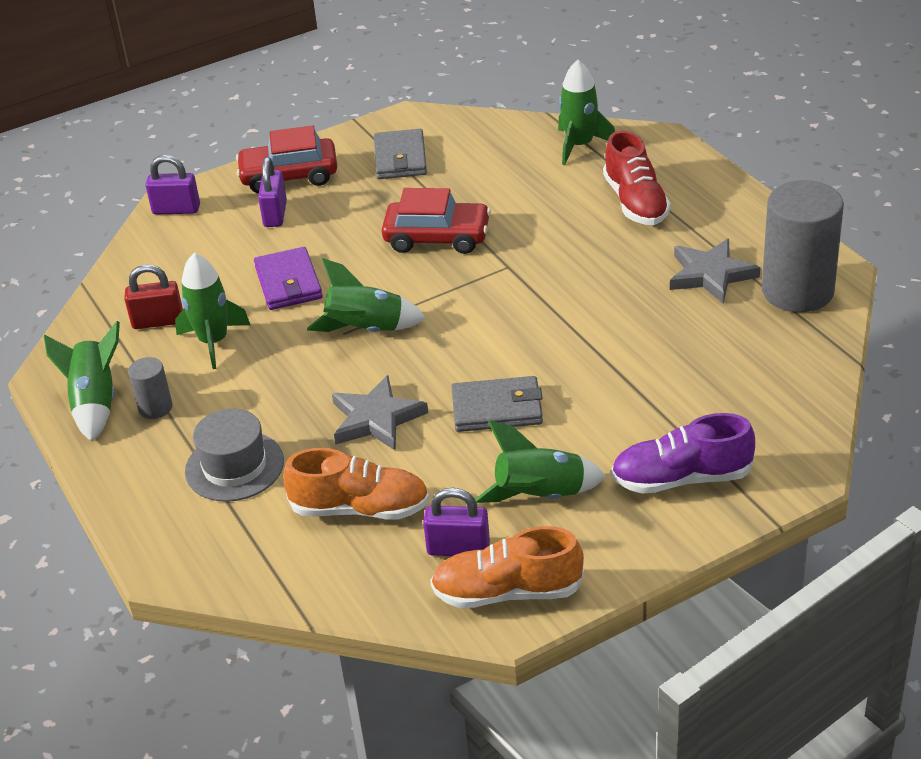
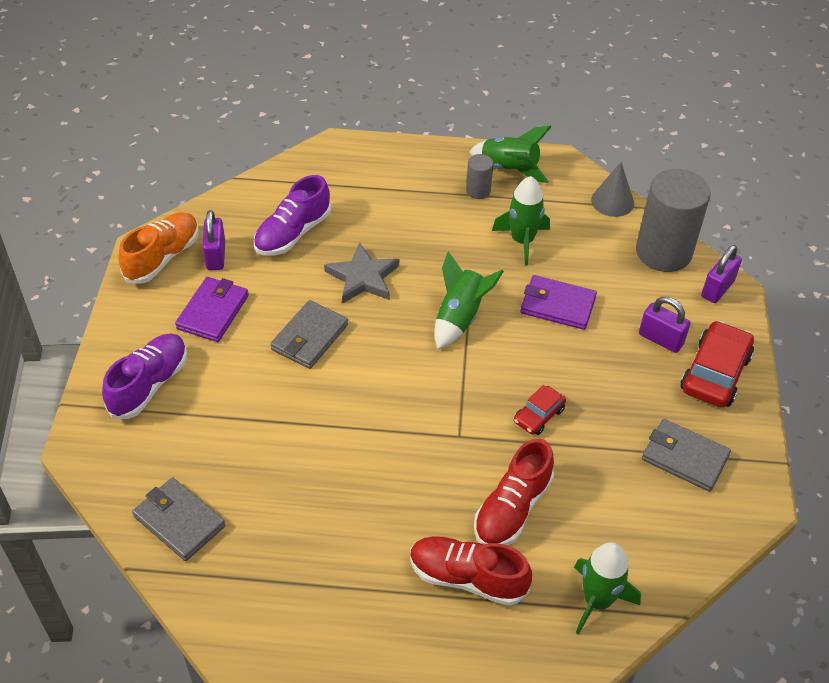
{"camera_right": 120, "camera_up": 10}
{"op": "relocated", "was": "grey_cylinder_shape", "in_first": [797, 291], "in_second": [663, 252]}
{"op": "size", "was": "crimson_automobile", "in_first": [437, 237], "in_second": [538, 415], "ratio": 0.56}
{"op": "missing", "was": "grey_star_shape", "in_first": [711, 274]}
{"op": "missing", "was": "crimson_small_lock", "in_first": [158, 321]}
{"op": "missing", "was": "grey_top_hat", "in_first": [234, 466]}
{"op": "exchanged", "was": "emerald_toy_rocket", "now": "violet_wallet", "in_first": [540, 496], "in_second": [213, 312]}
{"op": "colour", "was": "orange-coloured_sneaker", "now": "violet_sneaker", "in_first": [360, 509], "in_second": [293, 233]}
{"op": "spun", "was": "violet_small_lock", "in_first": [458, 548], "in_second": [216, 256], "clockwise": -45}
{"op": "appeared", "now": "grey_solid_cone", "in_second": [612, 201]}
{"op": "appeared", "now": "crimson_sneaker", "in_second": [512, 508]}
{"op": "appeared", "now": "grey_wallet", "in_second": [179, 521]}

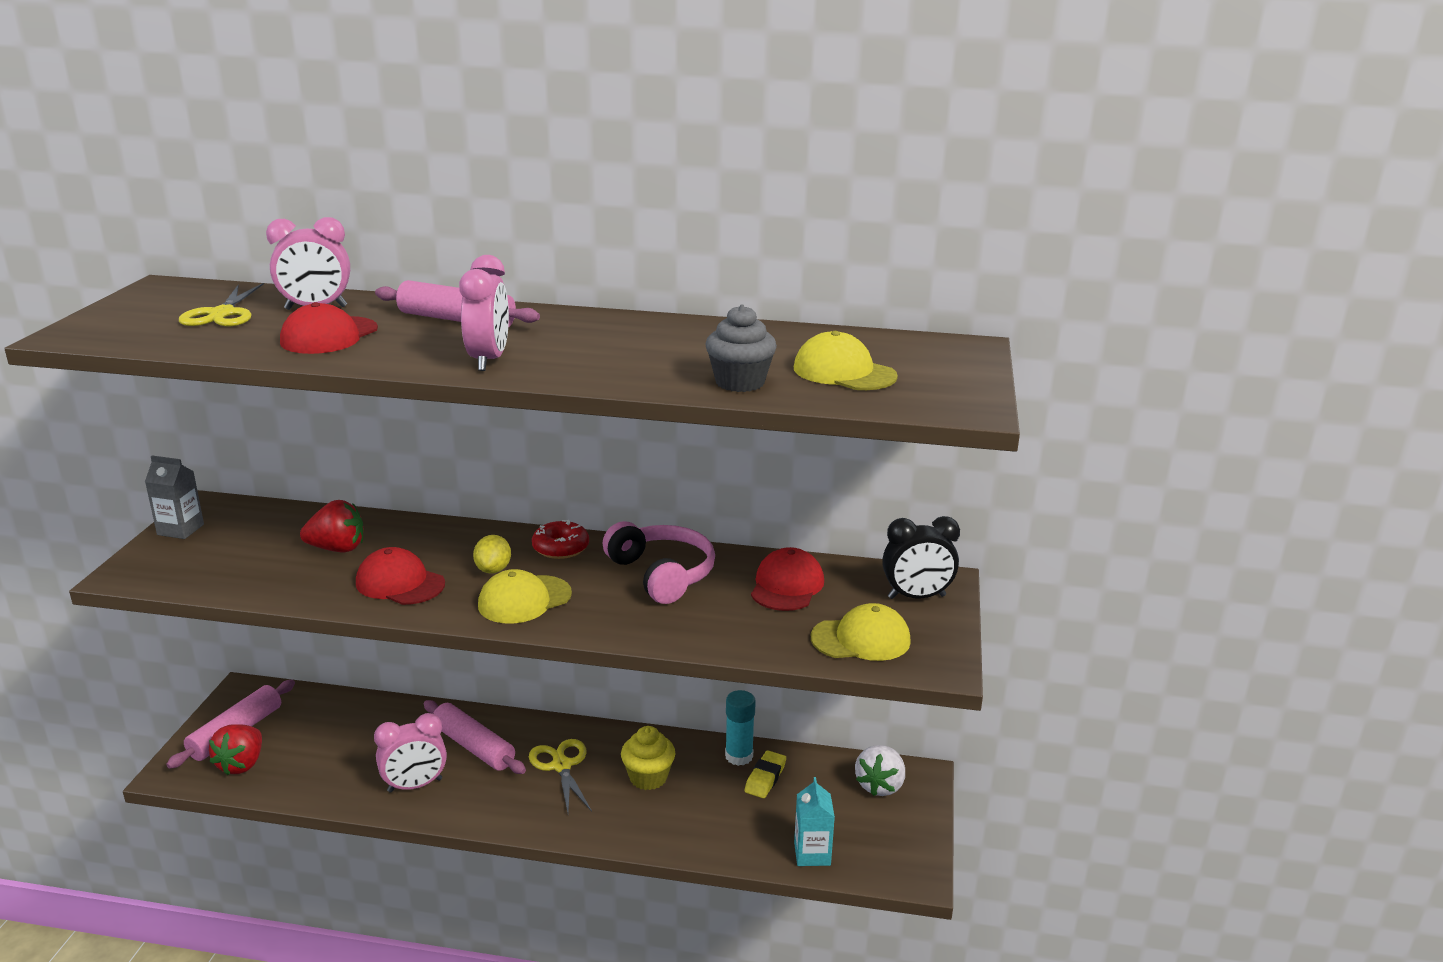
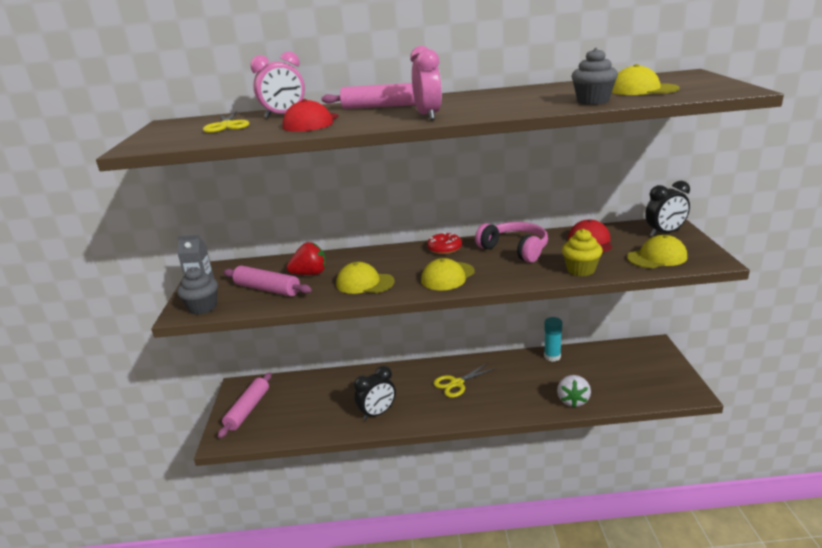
{"camera_right": -10, "camera_up": 0}
{"op": "missing", "was": "yellow_toy_lemon", "in_first": [493, 569]}
{"op": "colour", "was": "crimson_cap", "now": "yellow_cap", "in_first": [400, 583], "in_second": [364, 283]}
{"op": "relocated", "was": "rose-pink_pastry_roller", "in_first": [473, 746], "in_second": [267, 289]}
{"op": "colour", "was": "rose-pink_bedside_clock", "now": "jet-black_bedside_clock", "in_first": [415, 785], "in_second": [377, 413]}
{"op": "missing", "was": "crimson_toy_strawberry", "in_first": [241, 764]}
{"op": "relocated", "was": "yellow_fairy_cake", "in_first": [648, 777], "in_second": [581, 270]}
{"op": "spun", "was": "yellow_scissors", "in_first": [561, 766], "in_second": [456, 383], "clockwise": -90}
{"op": "relocated", "was": "white_toy_strawberry", "in_first": [880, 785], "in_second": [573, 400]}
{"op": "missing", "was": "yellow_pencil_eraser", "in_first": [765, 778]}
{"op": "missing", "was": "teal_milk_carton", "in_first": [812, 854]}
{"op": "appeared", "now": "grey_fairy_cake", "in_second": [203, 307]}

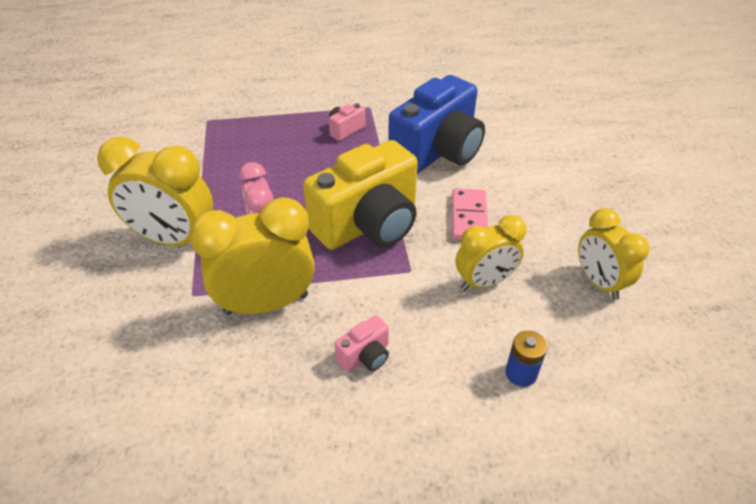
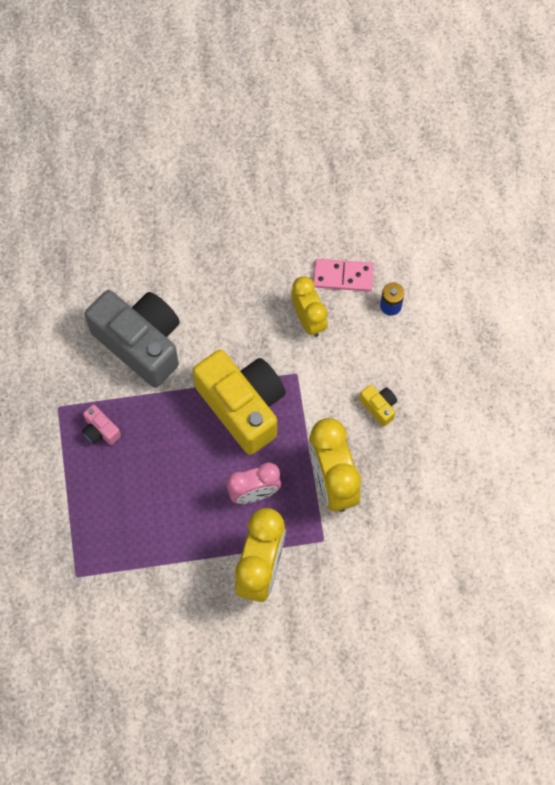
{"camera_right": -90, "camera_up": 25}
{"op": "colour", "was": "cobalt_camera", "now": "grey_camera", "in_first": [437, 152], "in_second": [140, 343]}
{"op": "relocated", "was": "rose-pink_domino_tile", "in_first": [469, 217], "in_second": [343, 276]}
{"op": "missing", "was": "yellow_bedside_clock", "in_first": [599, 282]}
{"op": "colour", "was": "rose-pink_camera", "now": "yellow_camera", "in_first": [365, 356], "in_second": [379, 407]}

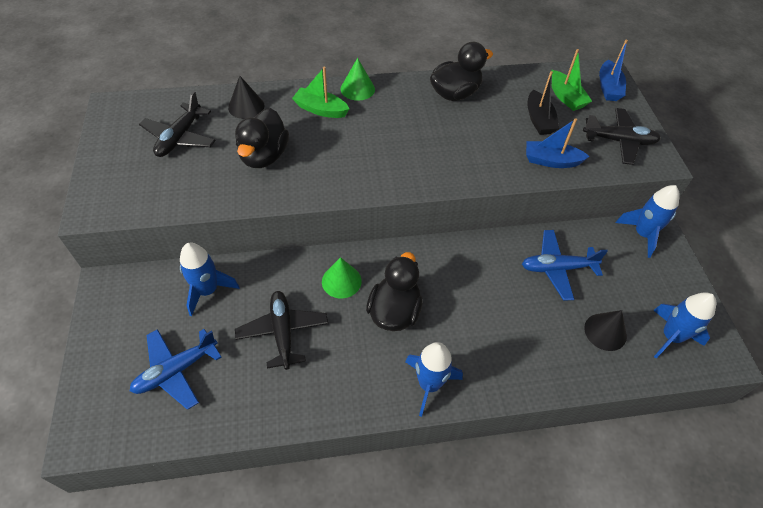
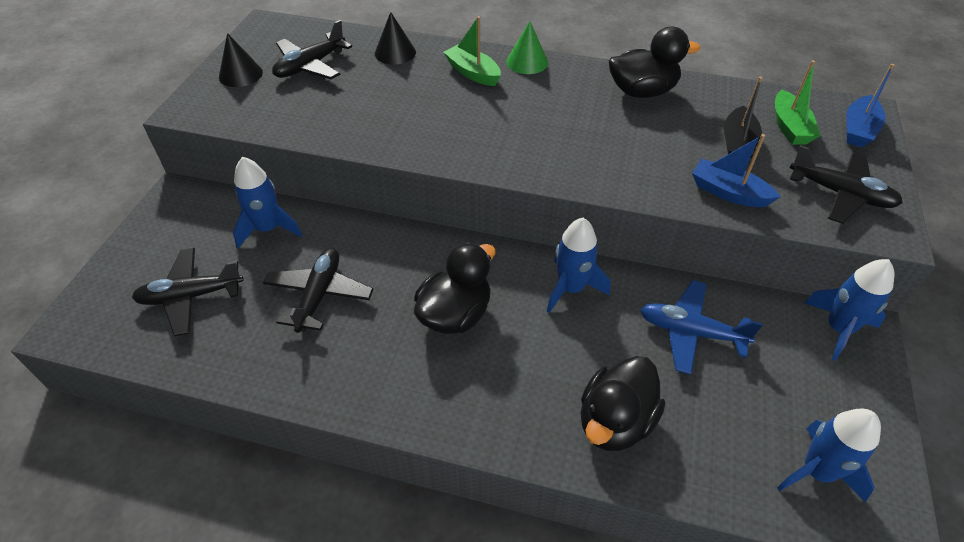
{"camera_right": 25, "camera_up": -5}
{"op": "relocated", "was": "jet-black_toy_duck", "in_first": [264, 156], "in_second": [615, 421]}
{"op": "missing", "was": "emerald_solid_cone", "in_first": [341, 281]}
{"op": "relocated", "was": "jet-black_solid_cone", "in_first": [605, 331], "in_second": [240, 74]}
{"op": "colour", "was": "cobalt_aeroplane", "now": "jet-black_aeroplane", "in_first": [176, 370], "in_second": [191, 296]}
{"op": "relocated", "was": "cobalt_toy_rocket", "in_first": [429, 384], "in_second": [571, 288]}

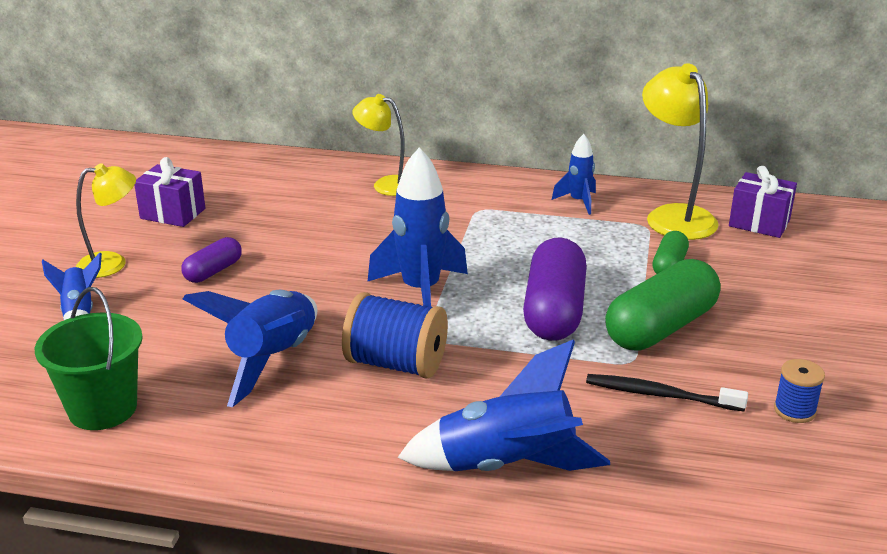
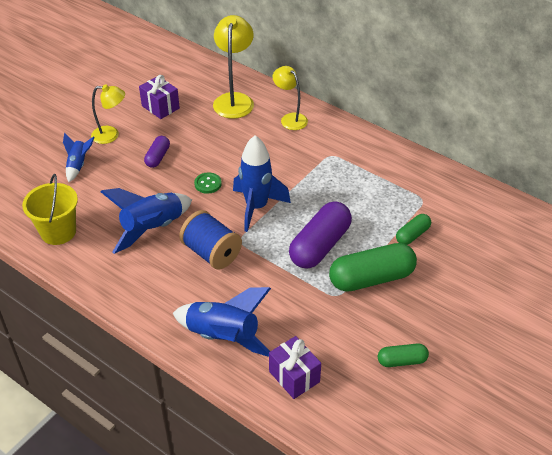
{"camera_right": 25, "camera_up": 15}
{"op": "relocated", "was": "yellow_lamp", "in_first": [674, 216], "in_second": [234, 100]}
{"op": "missing", "was": "cobalt_toy_rocket", "in_first": [578, 202]}
{"op": "relocated", "was": "violet_wrapped_gift", "in_first": [759, 223], "in_second": [294, 376]}
{"op": "spun", "was": "violet_pill", "in_first": [213, 271], "in_second": [158, 157], "clockwise": -45}
{"op": "colour", "was": "emerald_bucket", "now": "yellow_bucket", "in_first": [103, 409], "in_second": [58, 232]}
{"op": "exchanged", "was": "cobalt_bobbin", "now": "emerald_pill", "in_first": [794, 410], "in_second": [402, 361]}
{"op": "missing", "was": "jet-black_tooth_brush", "in_first": [661, 395]}
{"op": "appeared", "now": "emerald_sewing_button", "in_second": [208, 184]}

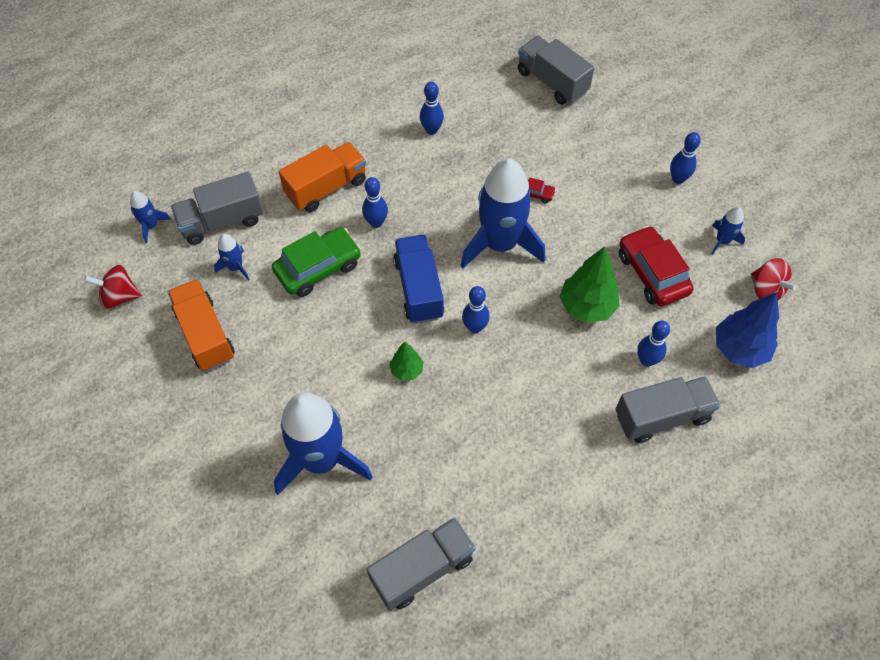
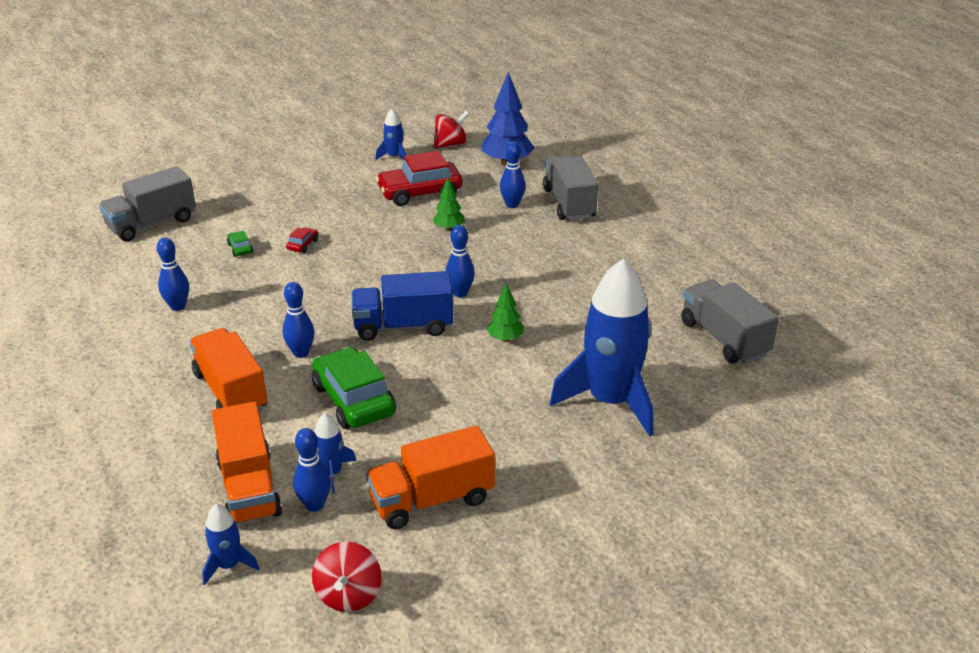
{"camera_right": -85, "camera_up": -25}
{"op": "relocated", "was": "cobalt_bowling_pin", "in_first": [678, 179], "in_second": [315, 505]}
{"op": "missing", "was": "cobalt_toy_rocket", "in_first": [500, 244]}
{"op": "colour", "was": "grey_toy_truck", "now": "orange-coloured_toy_truck", "in_first": [222, 221], "in_second": [249, 487]}
{"op": "size", "was": "emerald_tree", "in_first": [587, 306], "in_second": [449, 229], "ratio": 0.55}
{"op": "appeared", "now": "emerald_automobile", "in_second": [240, 248]}

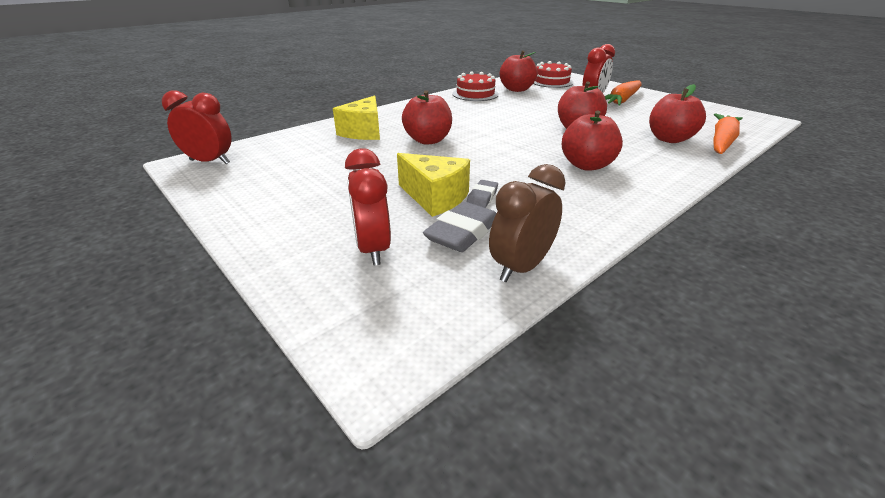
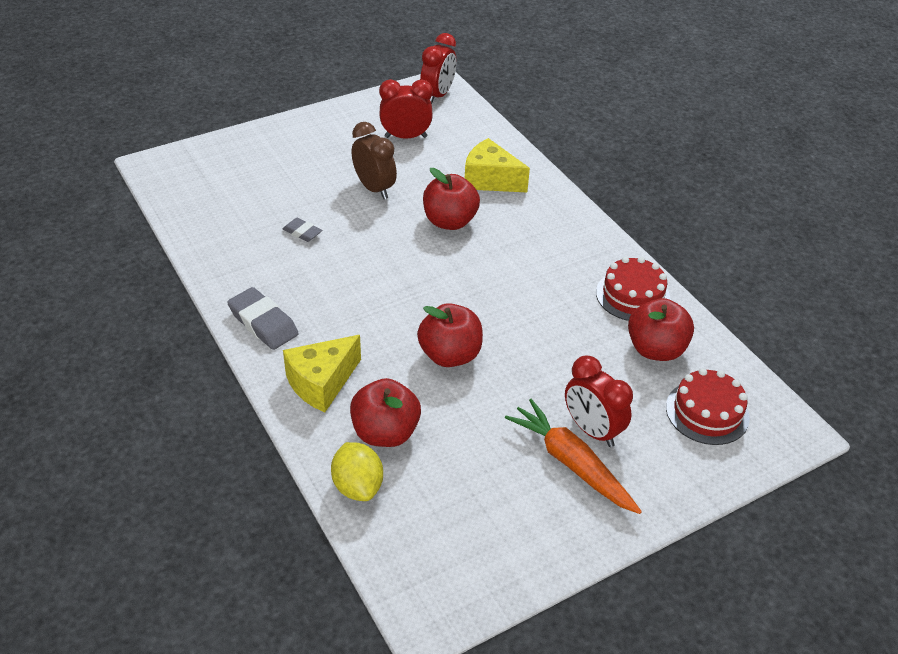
{"camera_right": 100, "camera_up": 10}
{"op": "missing", "was": "crimson_apple", "in_first": [586, 165]}
{"op": "exchanged", "was": "orange-coloured_toy_carrot", "now": "yellow_toy_lemon", "in_first": [721, 141], "in_second": [358, 486]}
{"op": "relocated", "was": "crimson_bedside_clock", "in_first": [373, 249], "in_second": [406, 137]}
{"op": "relocated", "was": "yellow_piece_of_cheese", "in_first": [435, 197], "in_second": [321, 383]}
{"op": "relocated", "was": "dark_brown_bedside_clock", "in_first": [521, 267], "in_second": [374, 188]}
{"op": "relocated", "was": "grey_pencil_eraser", "in_first": [462, 233], "in_second": [263, 323]}

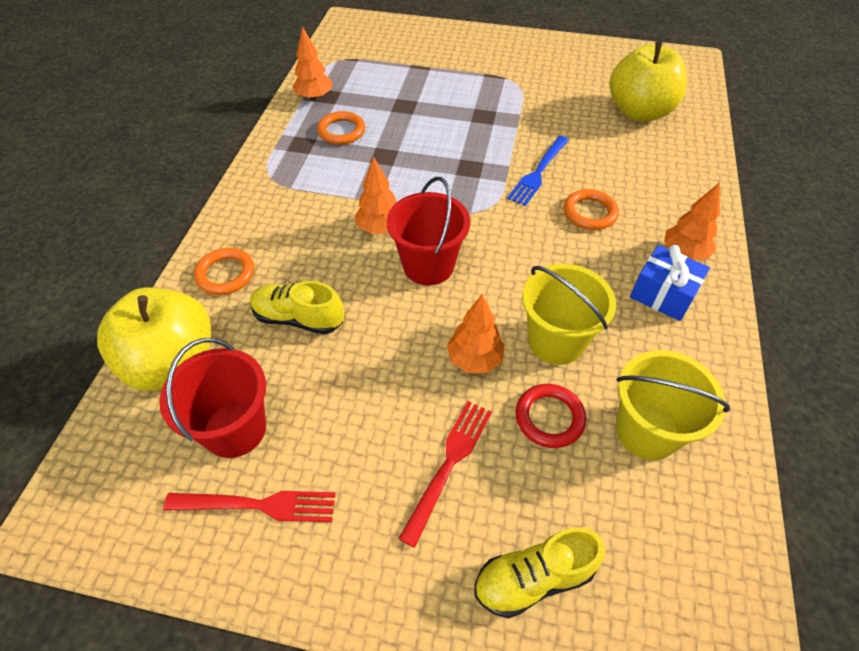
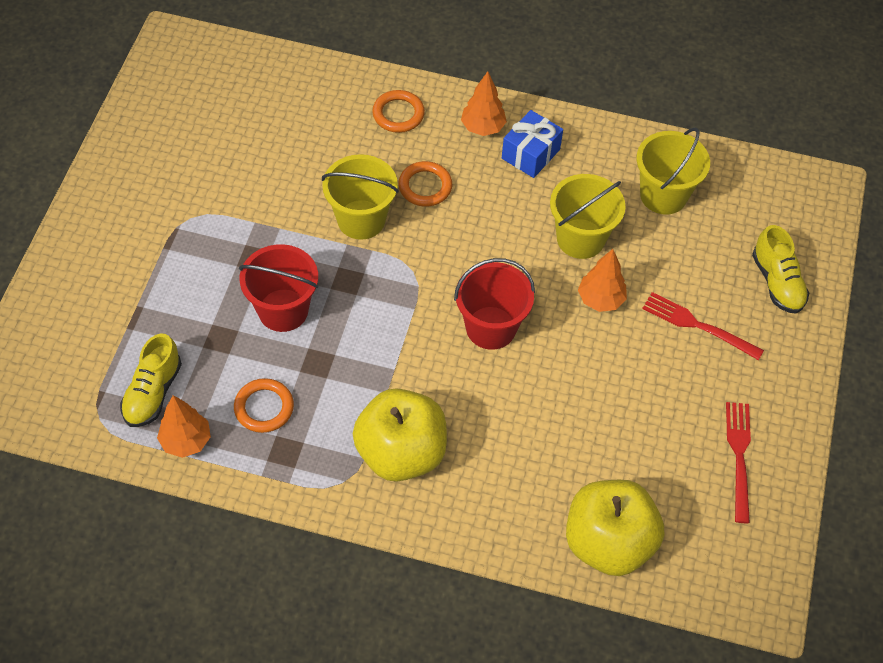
{"camera_right": -90, "camera_up": 5}
{"op": "relocated", "was": "yellow_apple", "in_first": [639, 112], "in_second": [401, 453]}
{"op": "exchanged", "was": "cobalt_fork", "now": "yellow_bucket", "in_first": [538, 173], "in_second": [361, 219]}
{"op": "missing", "was": "orange-coloured_tree", "in_first": [380, 228]}
{"op": "relocated", "was": "orange-coloured_ring", "in_first": [225, 274], "in_second": [398, 114]}
{"op": "relocated", "was": "yellow_sneaker", "in_first": [298, 318], "in_second": [153, 392]}
{"op": "relocated", "was": "crimson_bucket", "in_first": [235, 429], "in_second": [283, 310]}
{"op": "missing", "was": "crimson_ring", "in_first": [549, 418]}

